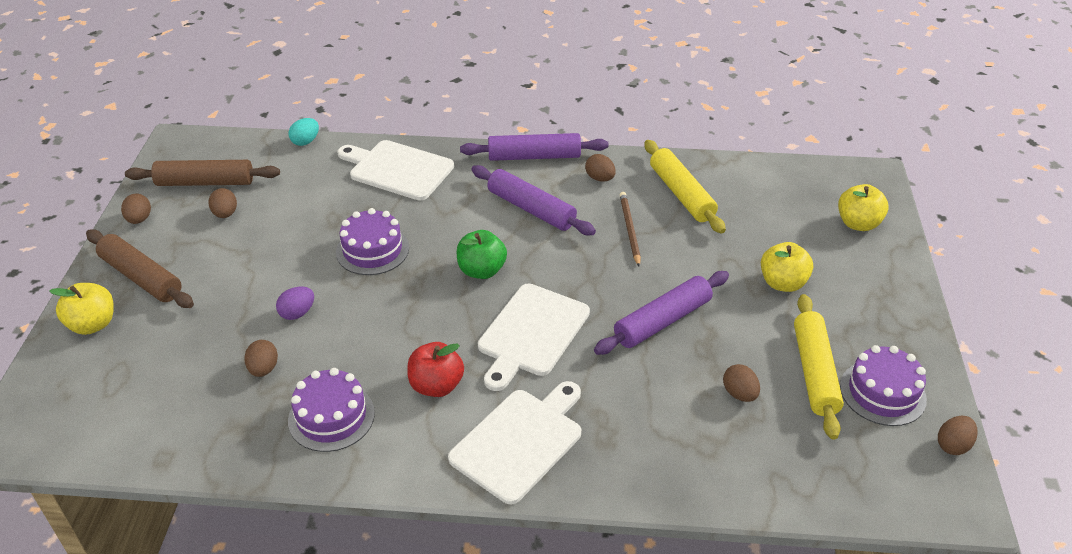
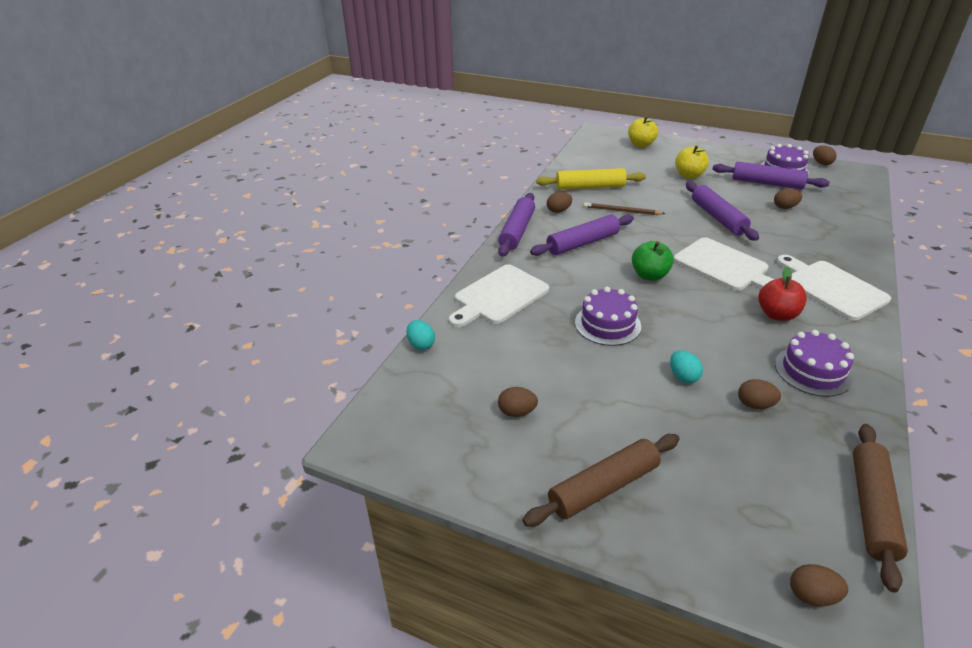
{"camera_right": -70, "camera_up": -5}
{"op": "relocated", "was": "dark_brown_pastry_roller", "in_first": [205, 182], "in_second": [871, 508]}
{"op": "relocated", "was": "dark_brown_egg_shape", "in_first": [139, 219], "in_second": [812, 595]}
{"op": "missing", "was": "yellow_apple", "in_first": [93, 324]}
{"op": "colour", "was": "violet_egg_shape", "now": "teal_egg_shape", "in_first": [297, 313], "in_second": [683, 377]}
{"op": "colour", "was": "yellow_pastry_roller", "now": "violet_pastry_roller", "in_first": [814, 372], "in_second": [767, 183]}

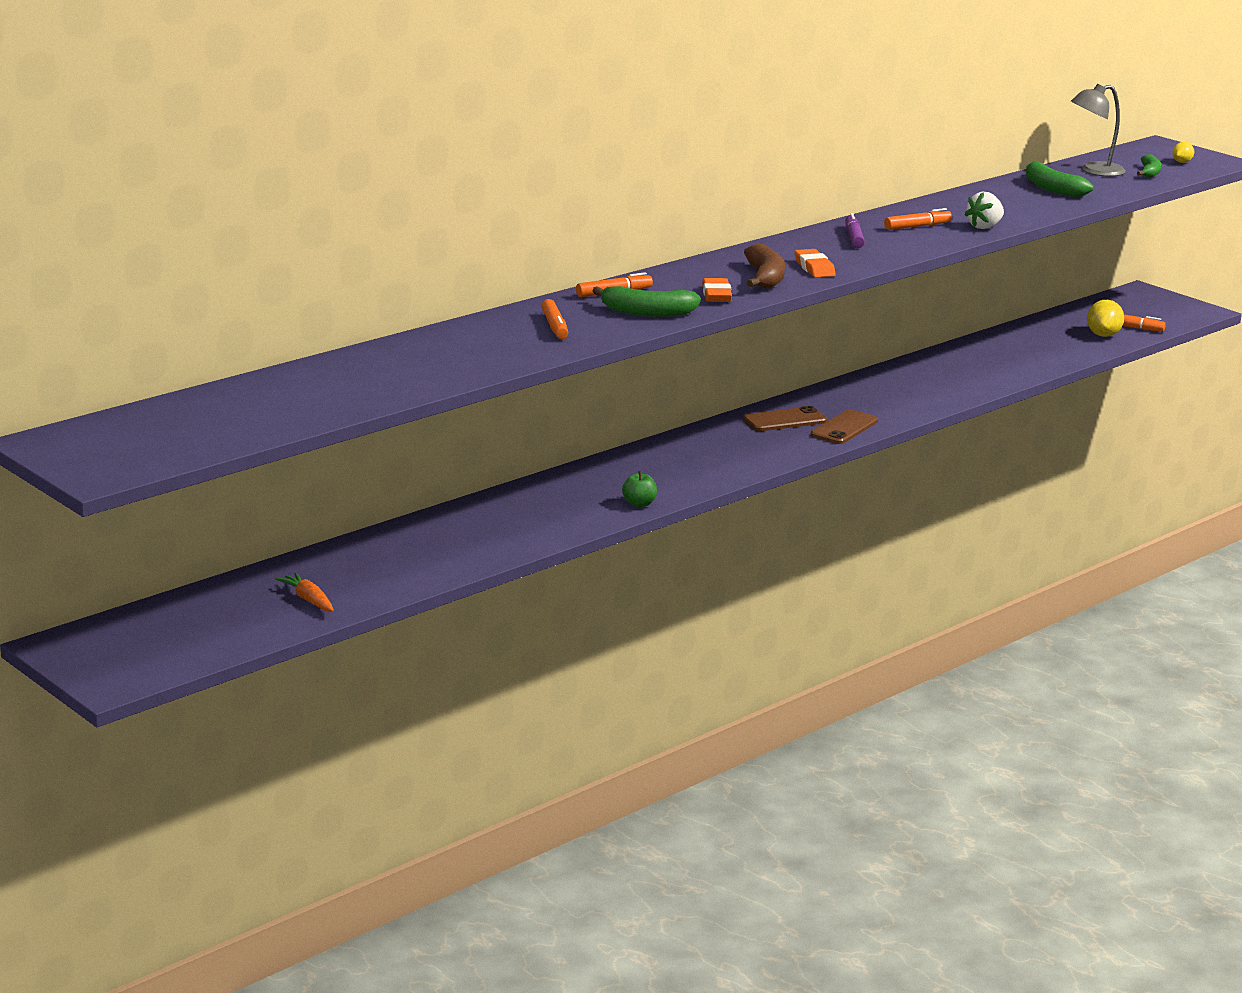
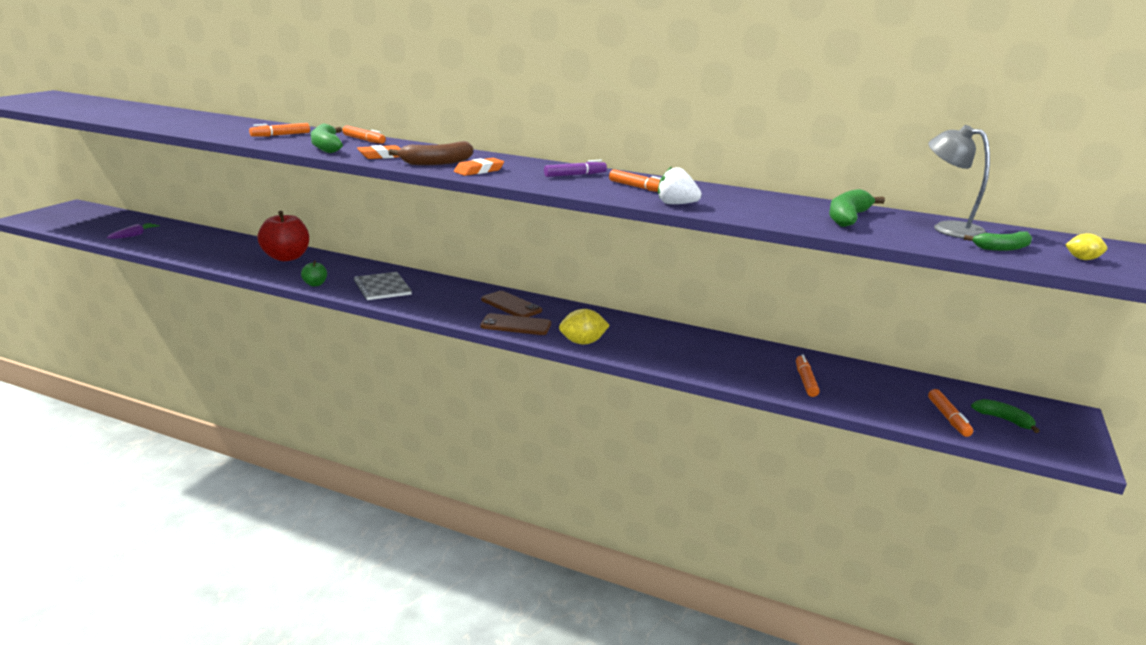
{"camera_right": 65, "camera_up": 0}
{"op": "relocated", "was": "yellow_toy_lemon", "in_first": [1103, 335], "in_second": [582, 342]}
{"op": "colour", "was": "orange-coloured_toy_carrot", "now": "violet_toy_carrot", "in_first": [308, 600], "in_second": [134, 235]}
{"op": "appeared", "now": "crimson_apple", "in_second": [286, 257]}
{"op": "appeared", "now": "grey_exercise_book", "in_second": [382, 288]}
{"op": "appeared", "now": "orange-coloured_marker", "in_second": [805, 381]}
{"op": "appeared", "now": "emerald_banana", "in_second": [1003, 420]}

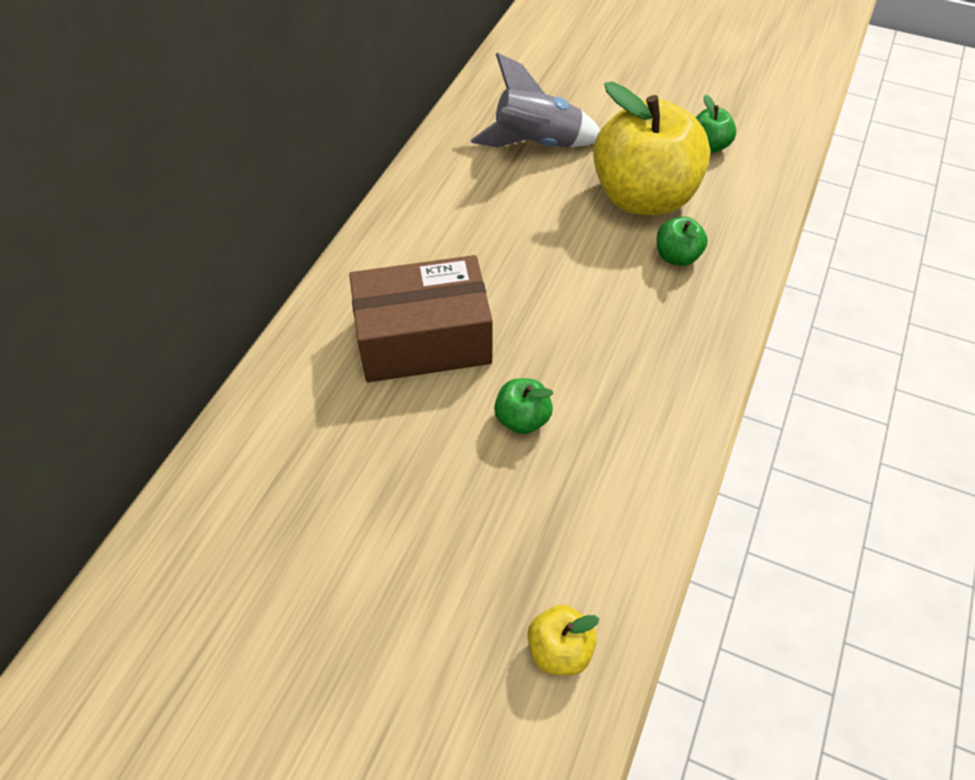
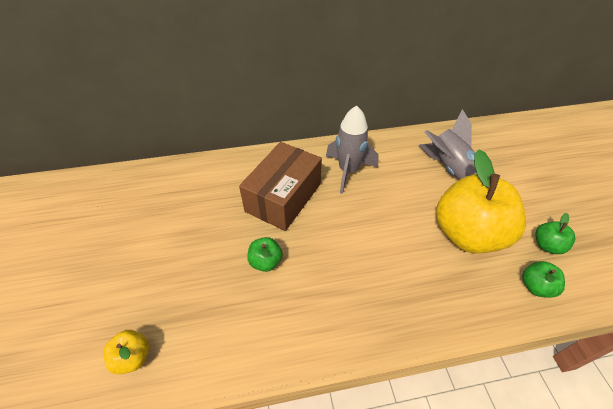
{"camera_right": 55, "camera_up": -5}
{"op": "relocated", "was": "emerald_apple", "in_first": [677, 256], "in_second": [535, 287]}
{"op": "spun", "was": "dark_brown_parcel", "in_first": [424, 340], "in_second": [283, 197], "clockwise": 75}
{"op": "appeared", "now": "grey_toy_rocket", "in_second": [348, 171]}

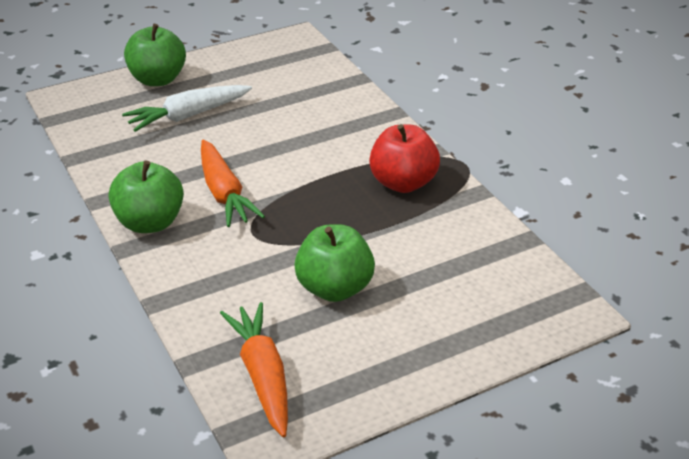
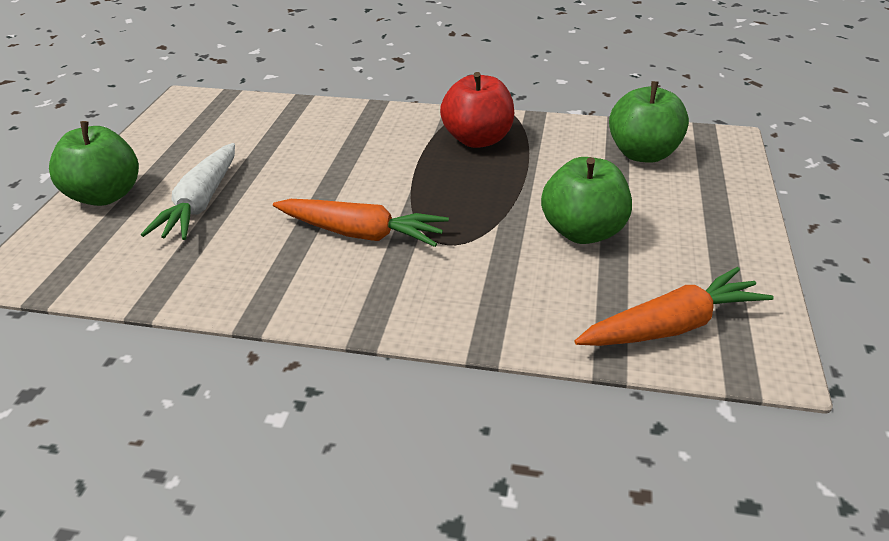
{"camera_right": -50, "camera_up": 0}
{"op": "relocated", "was": "emerald_apple", "in_first": [150, 223], "in_second": [643, 154]}
{"op": "spun", "was": "orange-coloured_toy_carrot", "in_first": [262, 375], "in_second": [671, 326], "clockwise": 135}

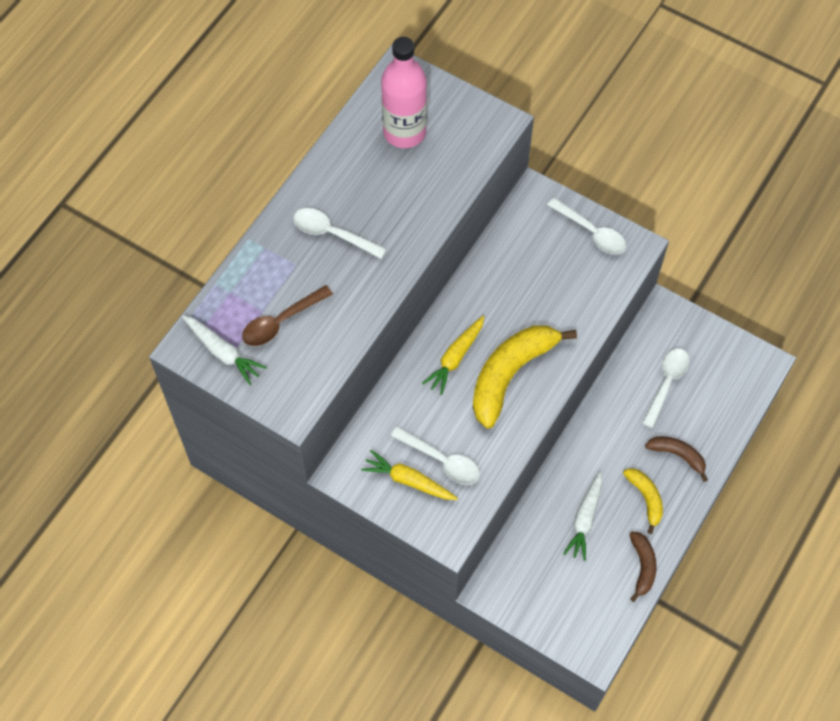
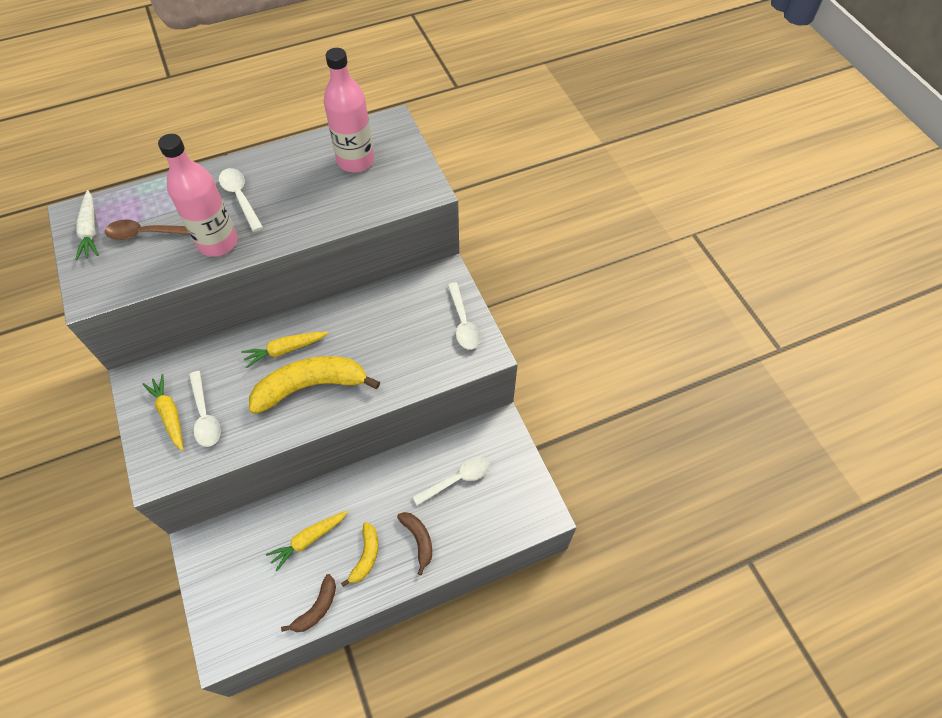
{"camera_right": 35, "camera_up": -5}
{"op": "colour", "was": "white_toy_carrot", "now": "yellow_toy_carrot", "in_first": [585, 519], "in_second": [309, 539]}
{"op": "appeared", "now": "rose-pink_bottle", "in_second": [218, 242]}

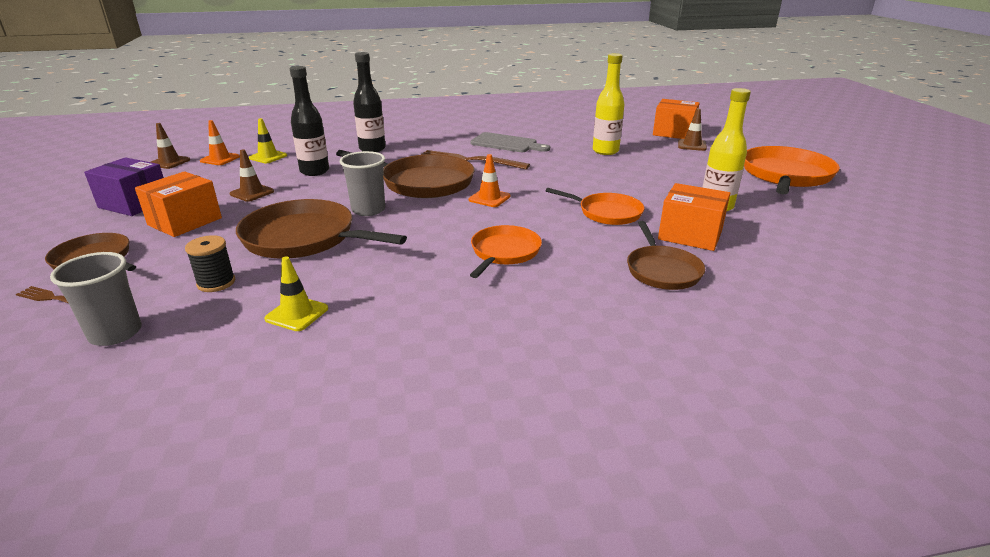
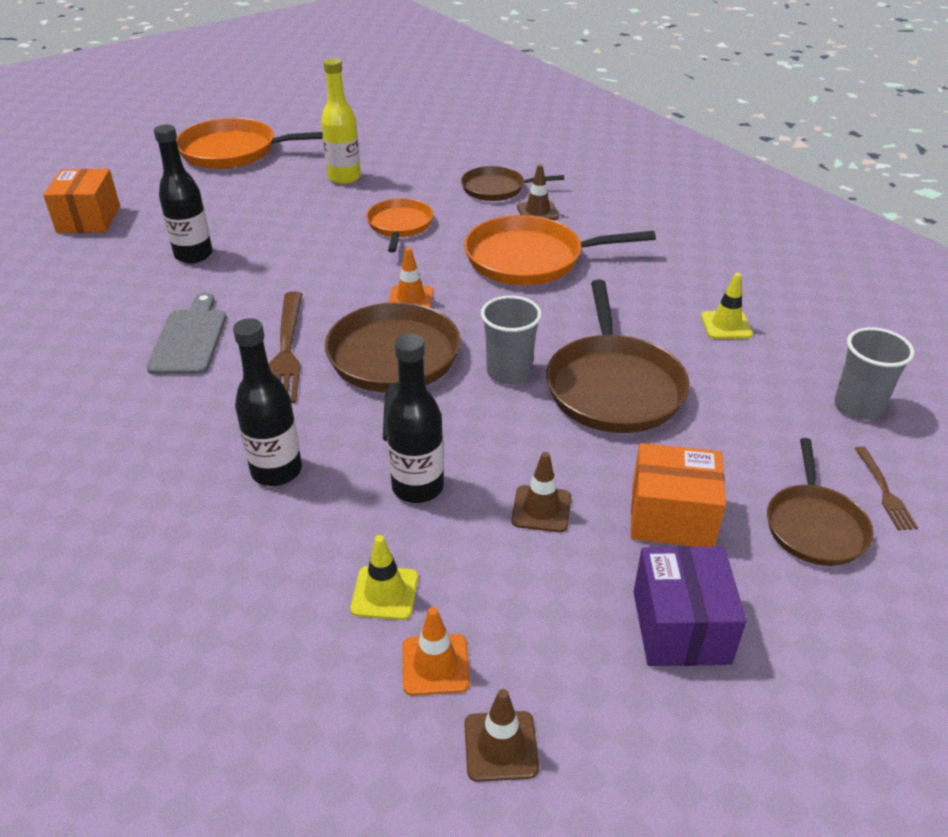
{"camera_right": -115, "camera_up": 10}
{"op": "colour", "was": "yellow_bottle", "now": "jet-black_bottle", "in_first": [605, 151], "in_second": [193, 255]}
{"op": "relocated", "was": "dark_brown_safety_cone", "in_first": [692, 145], "in_second": [537, 212]}
{"op": "missing", "was": "orange-coloured_parcel", "in_first": [690, 235]}
{"op": "spun", "was": "dark_brown_frying_pan", "in_first": [662, 270], "in_second": [496, 189], "clockwise": -150}
{"op": "size", "was": "orange-coloured_frying_pan", "in_first": [504, 252], "in_second": [530, 259], "ratio": 1.64}
{"op": "missing", "was": "jet-black_bobbin", "in_first": [216, 283]}

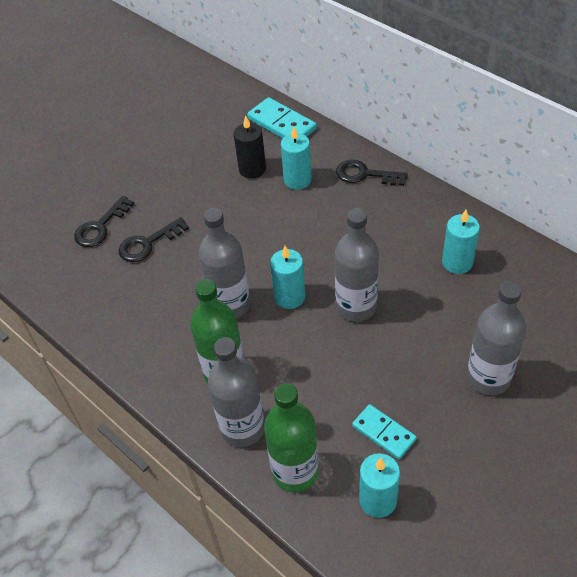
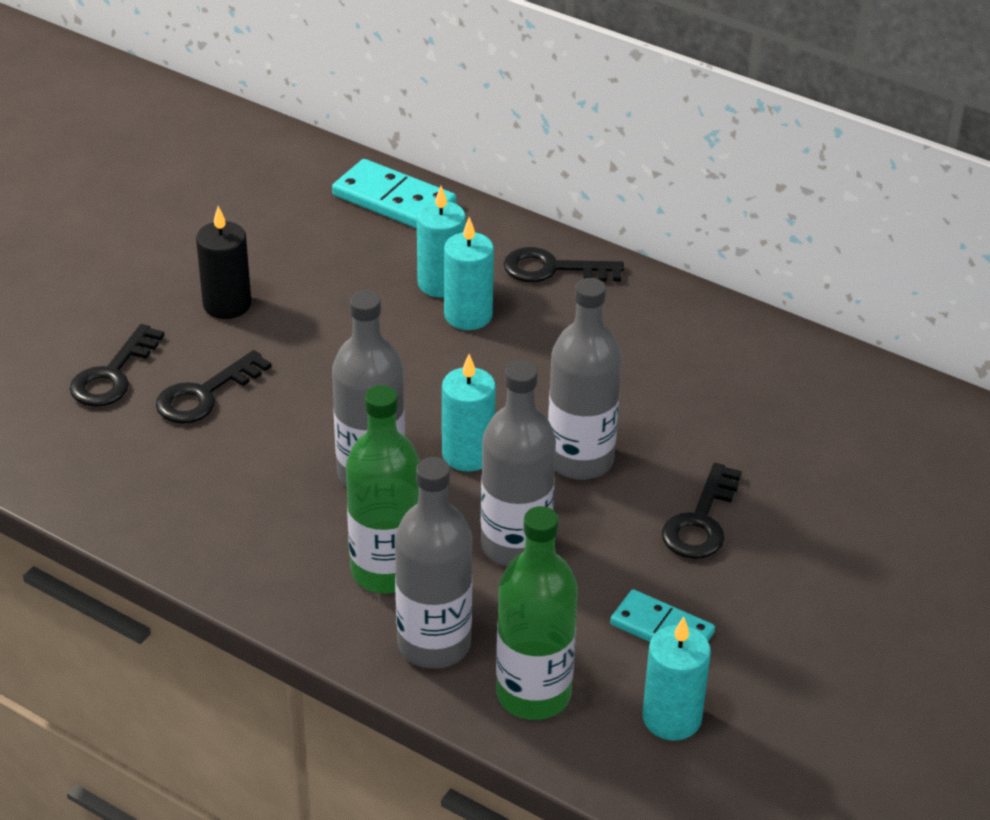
{"camera_right": -15, "camera_up": -10}
{"op": "relocated", "was": "jet-black_candle", "in_first": [252, 169], "in_second": [227, 304]}
{"op": "relocated", "was": "teal_candle", "in_first": [457, 262], "in_second": [468, 315]}
{"op": "relocated", "was": "grey_bottle", "in_first": [488, 378], "in_second": [515, 546]}
{"op": "appeared", "now": "jet-black_latchkey", "in_second": [701, 521]}

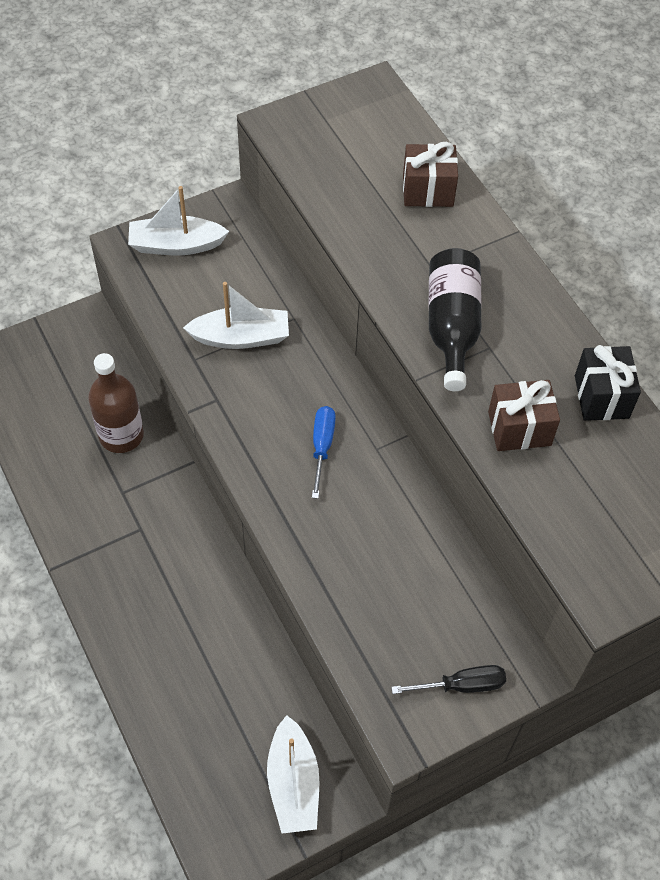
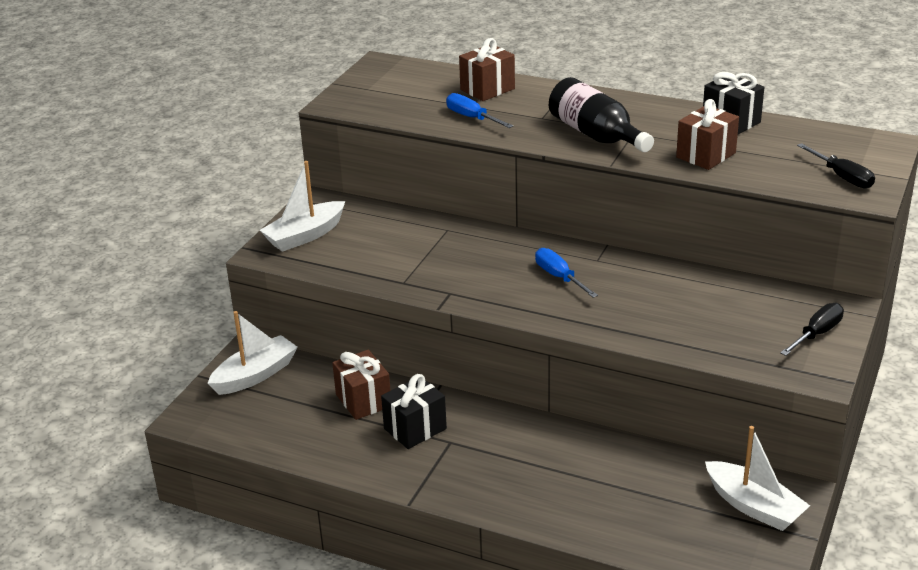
{"camera_right": -35, "camera_up": -25}
{"op": "relocated", "was": "white_toy_boat", "in_first": [241, 337], "in_second": [255, 375]}
{"op": "exchanged", "was": "dark_brown_bottle", "now": "dark_brown_wrapped_gift", "in_first": [121, 435], "in_second": [363, 400]}
{"op": "appeared", "now": "cobalt_screwdriver", "in_second": [472, 118]}
{"op": "appeared", "now": "jet-black_screwdriver", "in_second": [842, 177]}
{"op": "appeared", "now": "jet-black_wrapped_gift", "in_second": [415, 429]}

